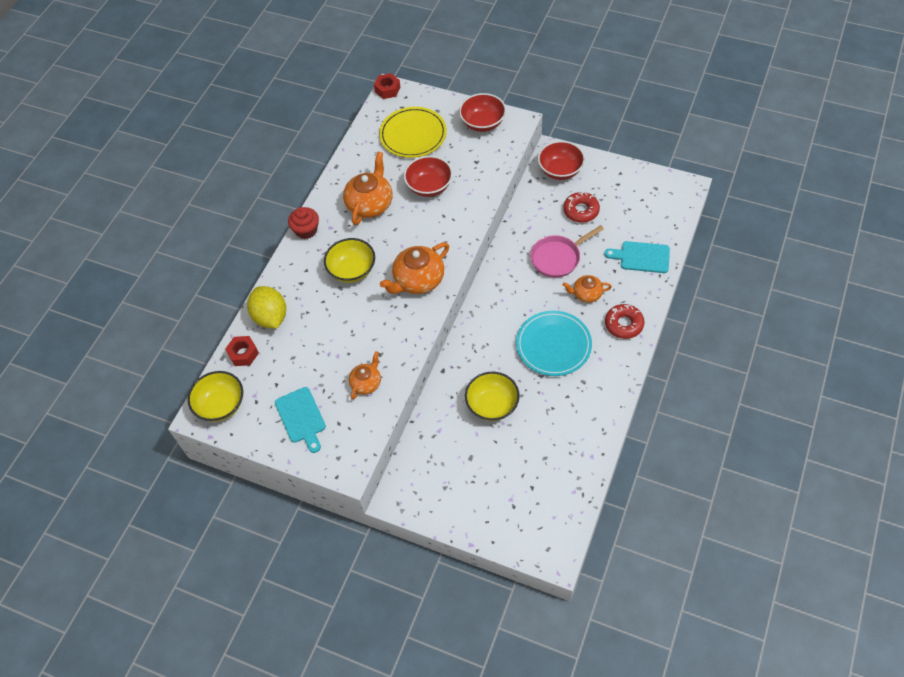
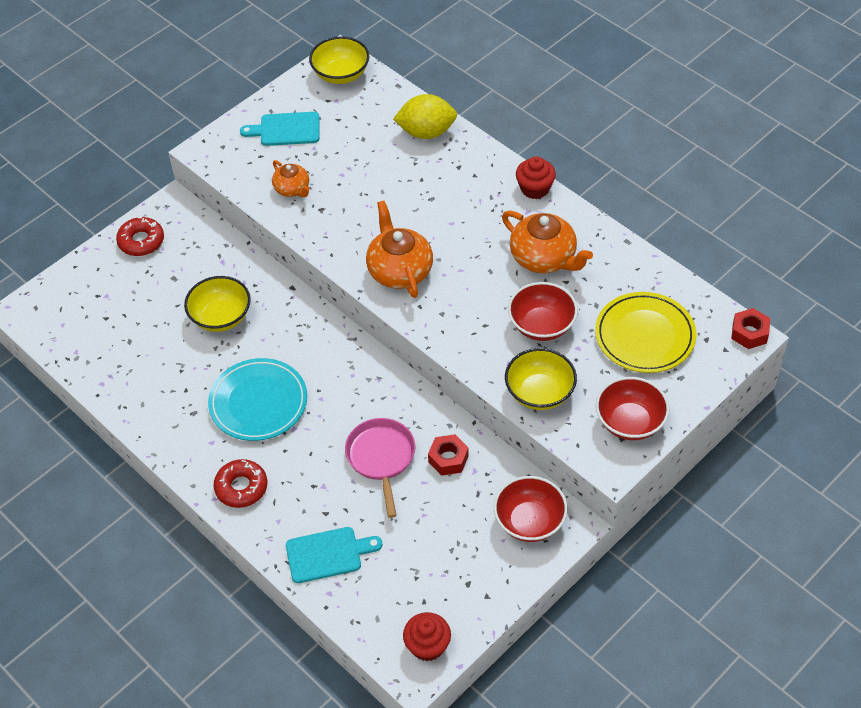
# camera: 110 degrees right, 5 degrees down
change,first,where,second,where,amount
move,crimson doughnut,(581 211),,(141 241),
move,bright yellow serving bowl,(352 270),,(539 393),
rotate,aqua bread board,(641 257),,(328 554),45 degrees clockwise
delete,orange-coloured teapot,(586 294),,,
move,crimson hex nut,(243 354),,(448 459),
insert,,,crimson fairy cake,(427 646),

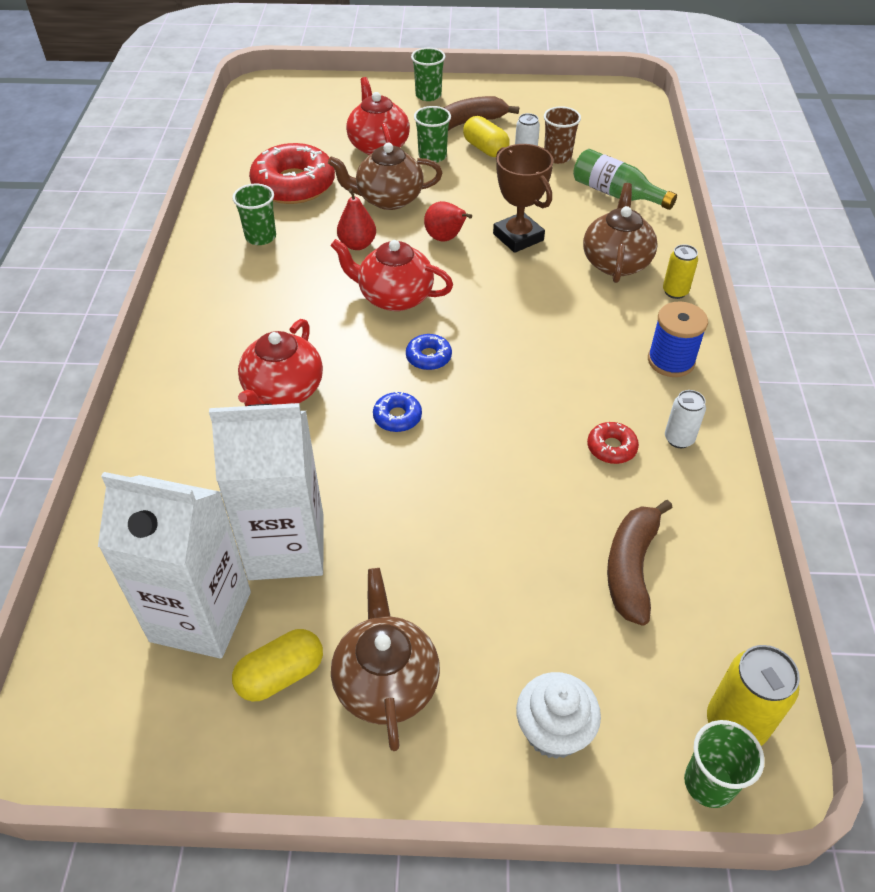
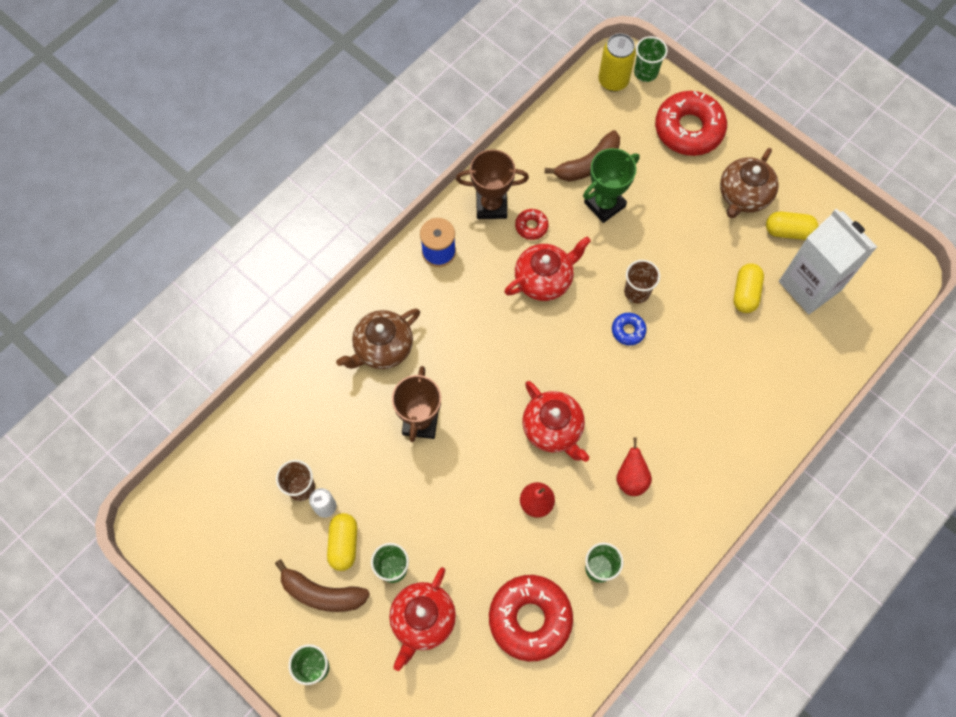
# camera: 140 degrees left, 20 degrees up
change,first,where,second,where,amount
delete,dark brown teapot,(388 199),,,
delete,leaf-green flask,(616 194),,,
move,crimson toy pear,(445 238),,(631 478),
delete,bright yellow soda can,(675 292),,,
move,crimson teapot,(283 391),,(544 279),
delete,blue doughnut,(428 357),,,
replace,pure white soda can,(679 439),dark brown trophy,(491 205),
replace,pure white milk carton,(286 547),bright yellow pill,(745 293),
replace,pure white fairy cake,(553 731),crimson doughnut,(689 129),
insert,,,leaf-green trophy,(604 204),
insert,,,dark brown cup,(637 292),

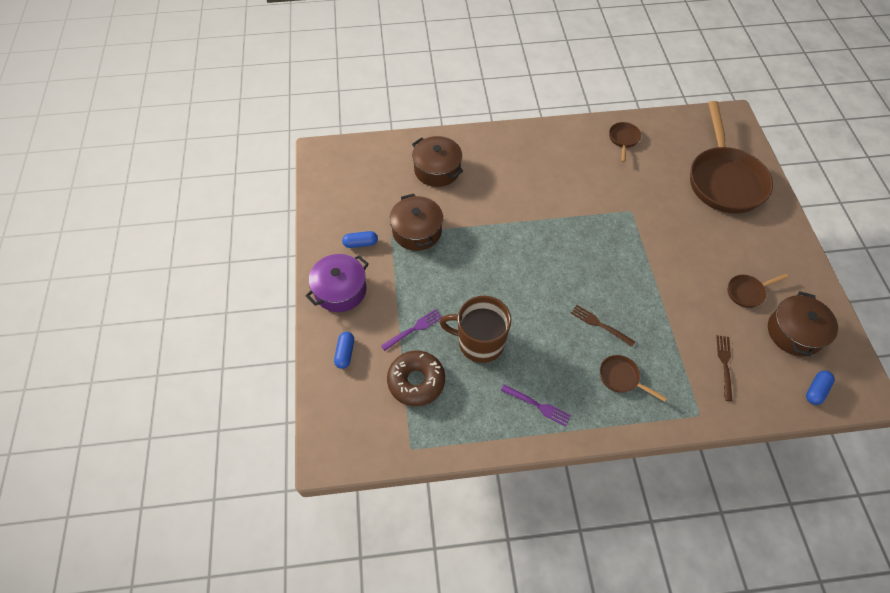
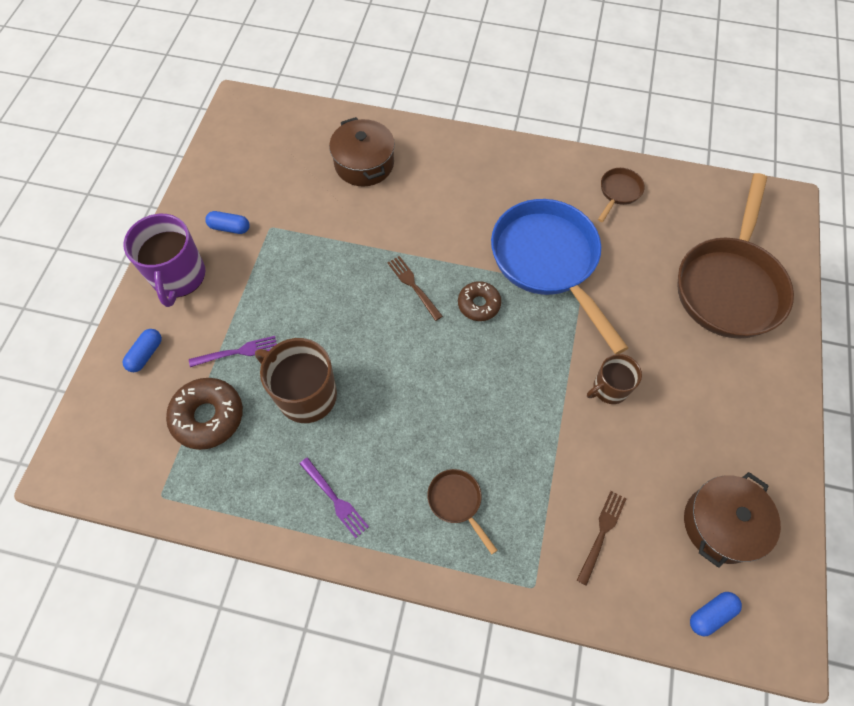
# camera: 20 degrees right, 5 degrees up
change,first,where,second,where,amount
delete,dark brown pot,(417 231),,,
replace,royal purple pot,(340 290),royal purple tea mug,(178 277),
delete,dark brown skillet,(747 292),,,
move,dark brown dinner fork,(600 325),,(413 286),
insert,,,blue skillet,(548 262),
insert,,,dark brown doughnut,(479 304),
insert,,,dark brown tea mug,(609 389),

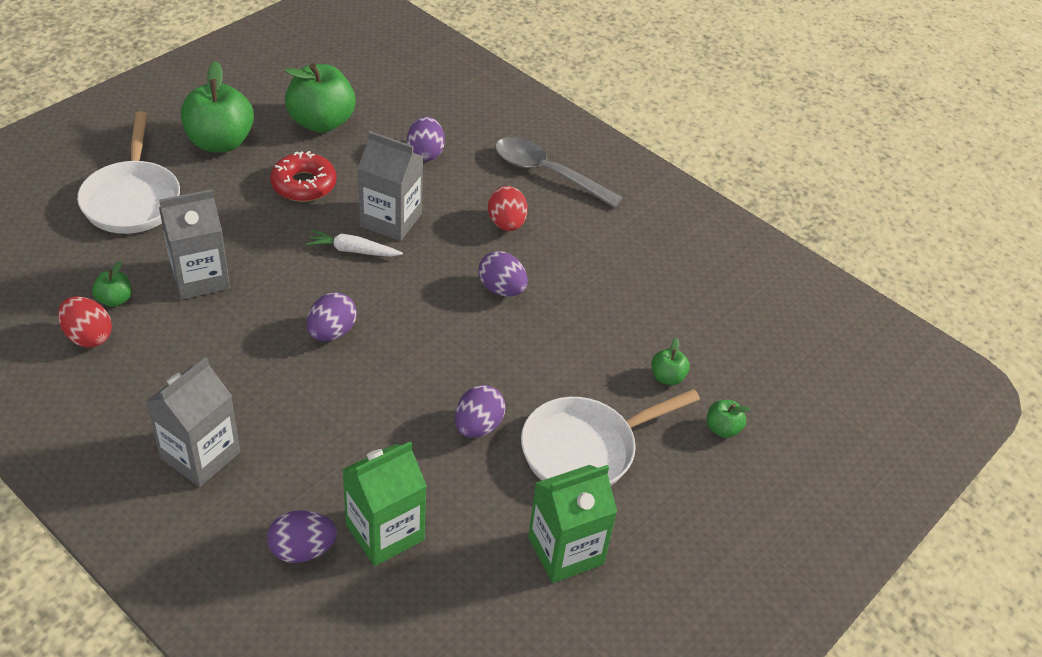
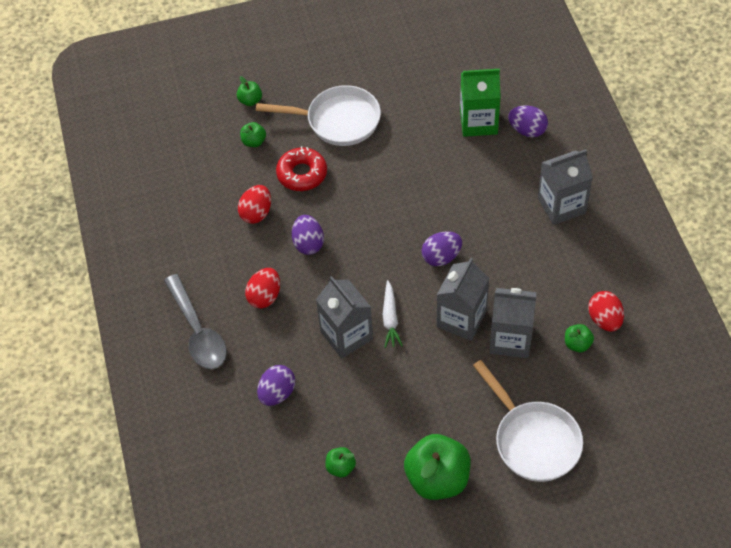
# camera: 140 degrees left, 10 degrees up
change,first,where,second,where,amount
resize,leaf-green apple fruit,(321 122),,(340 467),x0.47
rotate,pure white skillet,(132 199),,(533 440),120 degrees clockwise
move,crimson doughnut,(304 184),,(302 174),
rotate,pure white toy carrot,(353 250),,(390 318),45 degrees clockwise
delete,royal purple egg,(478 426),,,
delete,leaf-green milk carton,(565 550),,,
insert,,,crimson egg,(256 213),
insert,,,gray milk carton,(461 319),

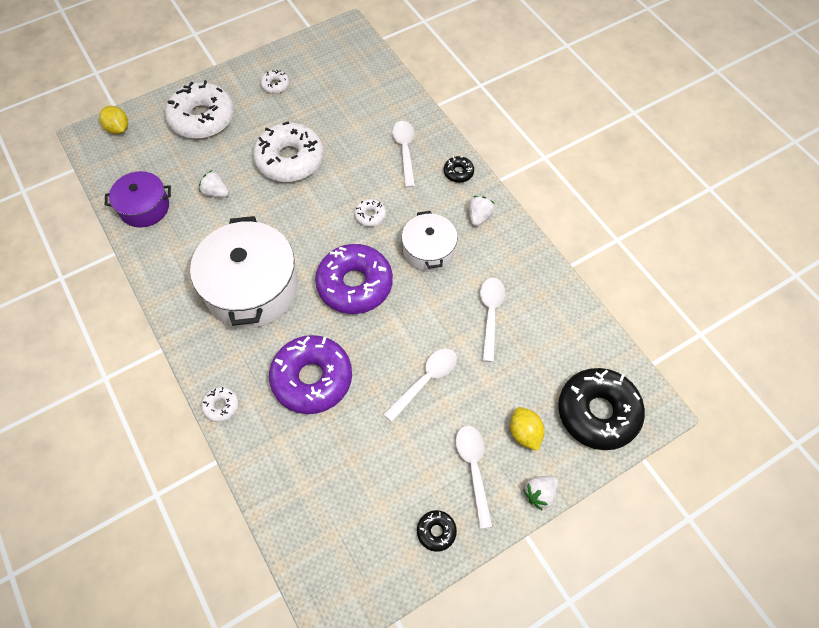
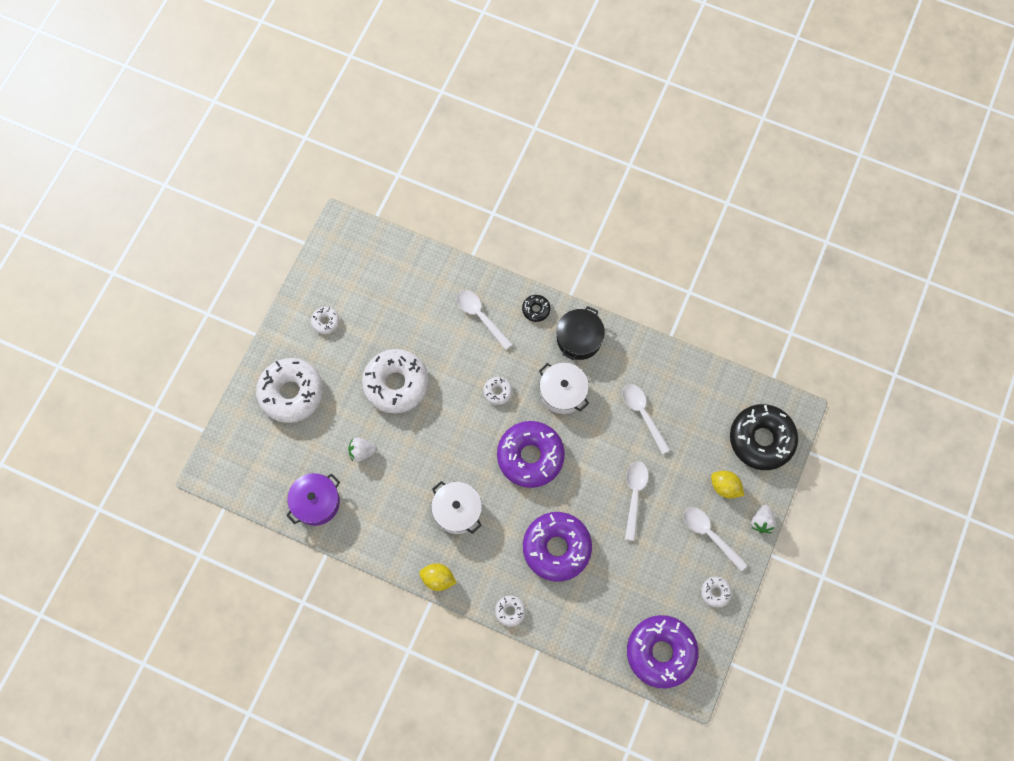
# camera: 35 degrees left, 10 degrees up
change,first,where,second,where,amount
move,bright yellow toy lemon,(118 129),,(438 579),
replace,pure white strawberry,(479 217),jet-black pot,(579 339),
resize,pure white pot,(252 288),,(457 511),x0.57
recolor,jet-black doughnut,(436 531),pure white doughnut,(715 592),
insert,,,royal purple doughnut,(661 652),

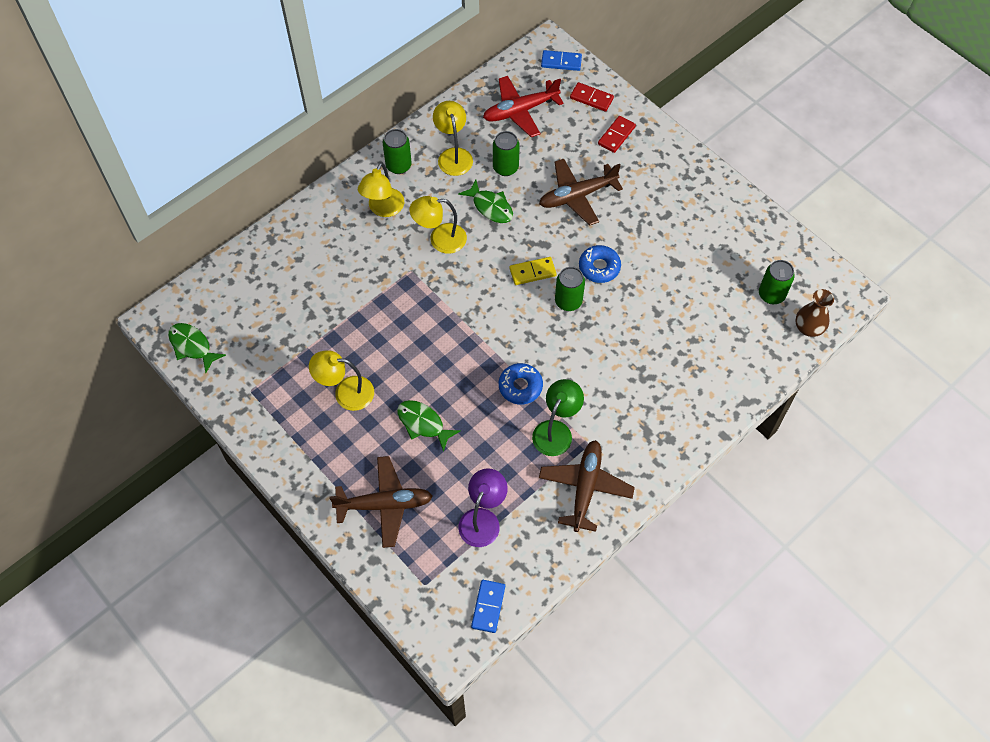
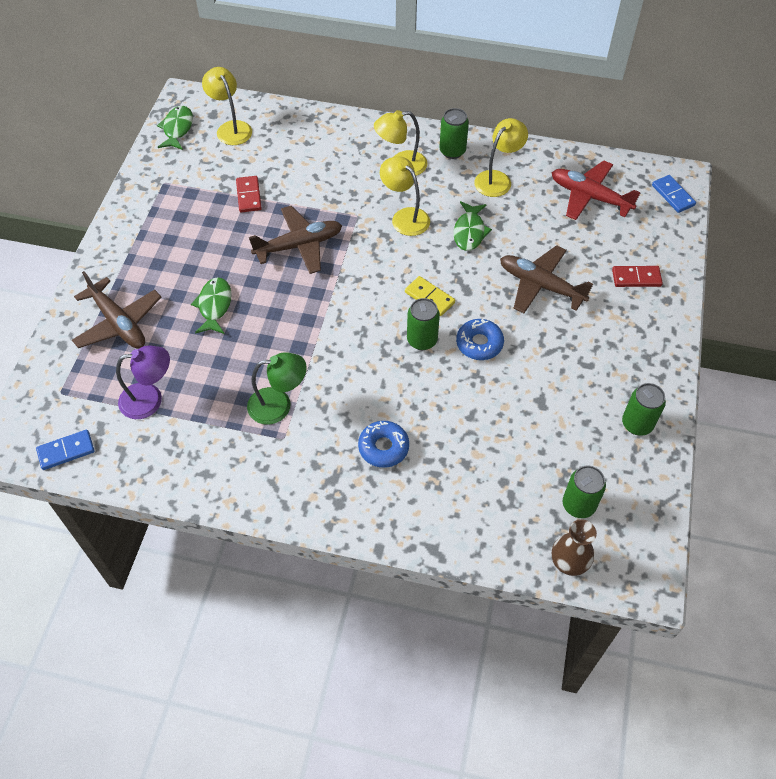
# camera: 55 degrees right, 5 degrees down
change,first,where,second,where,amount
move,crimson domino tile,(591 98),,(249 195),
move,leaf-green soda can,(505 168),,(637 424),
move,bright yellow reading lamp,(346 392),,(231 128),
move,blue doughnut,(520 386),,(383 447),
move,dark brown aeroplane,(585 487),,(299 245),

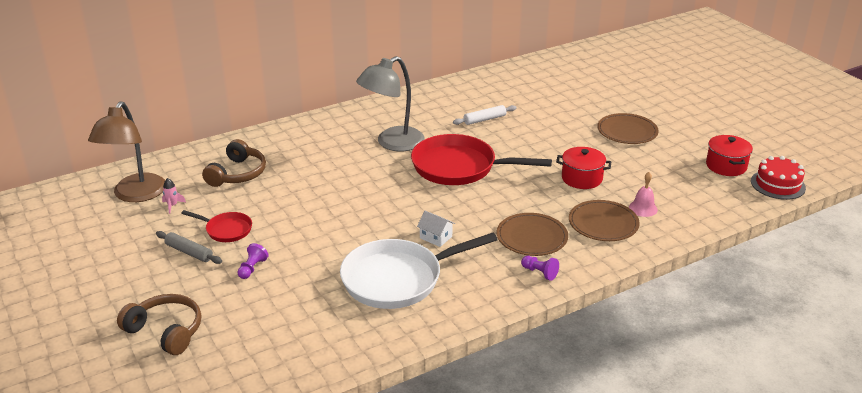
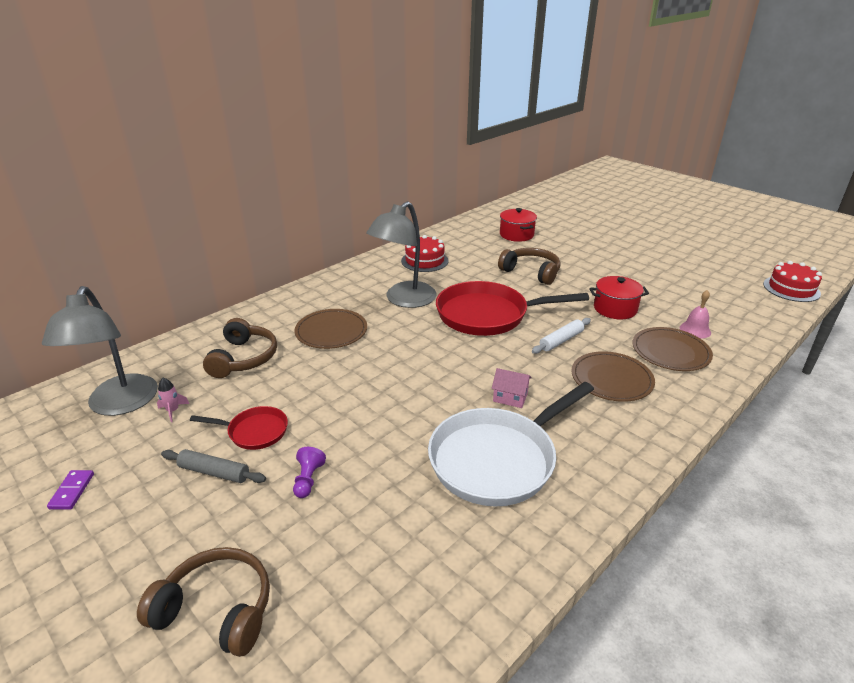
# camera: 15 degrees left, 0 degrees up
change,first,where,second,where,amount
recolor,dark brown reading lamp,(135 195),gray reading lamp,(119 405),
move,pure white pastry roller,(484 119),,(561 340),
move,dark brown plate,(627 131),,(331 331),
move,crimson pot,(726 166),,(516 235),
recolor,pure white toy house,(436 237),pink toy house,(510 397),
delete,royal purple game pawn,(539 273),,,
insert,,,crimson gateau,(424 261),
insert,,,dark brown headphones,(531 272),
insert,,,royal purple domino tile,(72 491),

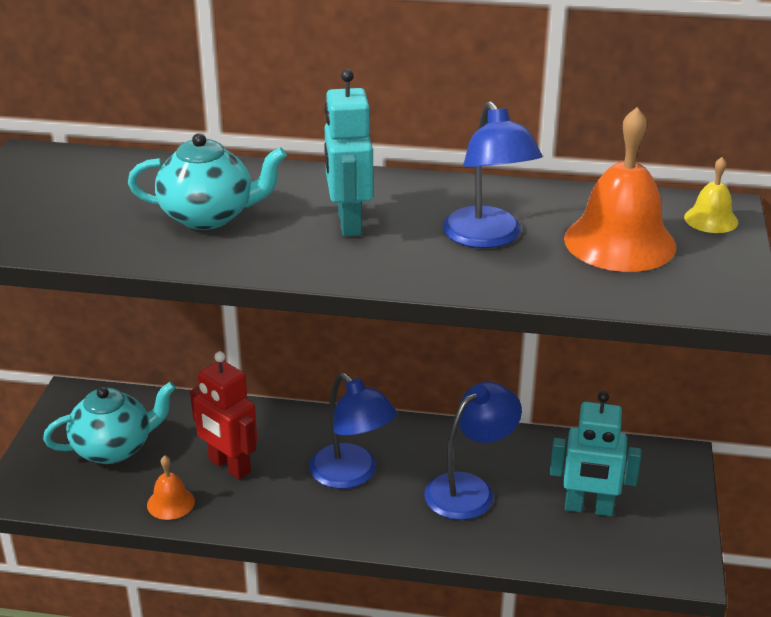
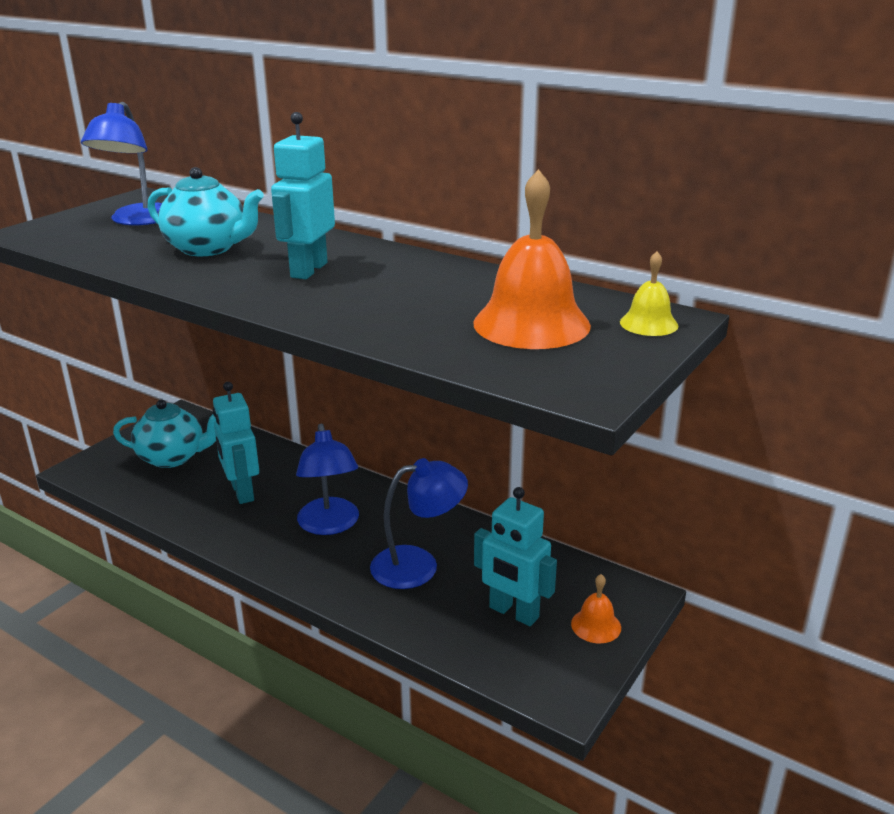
# camera: 25 degrees right, 5 degrees down
change,first,where,second,where,amount
move,blue reading lamp,(487 238),,(137 220),
recolor,crimson robot figure,(229 466),aqua robot figure,(242 492),
move,orange-coloured bell,(170 503),,(596 625),

